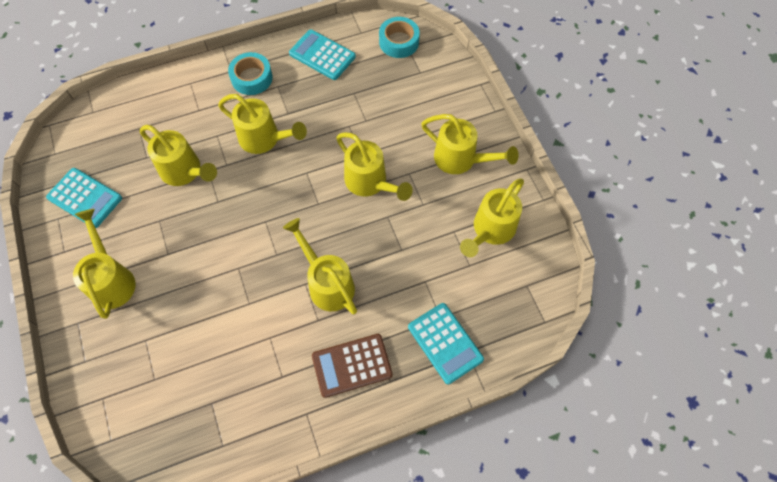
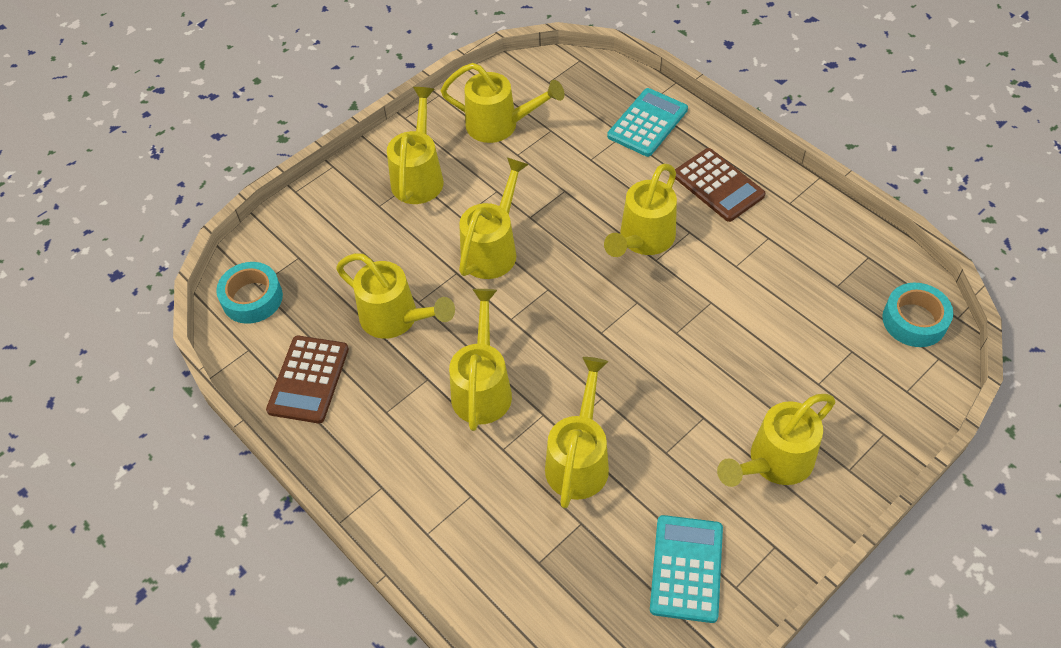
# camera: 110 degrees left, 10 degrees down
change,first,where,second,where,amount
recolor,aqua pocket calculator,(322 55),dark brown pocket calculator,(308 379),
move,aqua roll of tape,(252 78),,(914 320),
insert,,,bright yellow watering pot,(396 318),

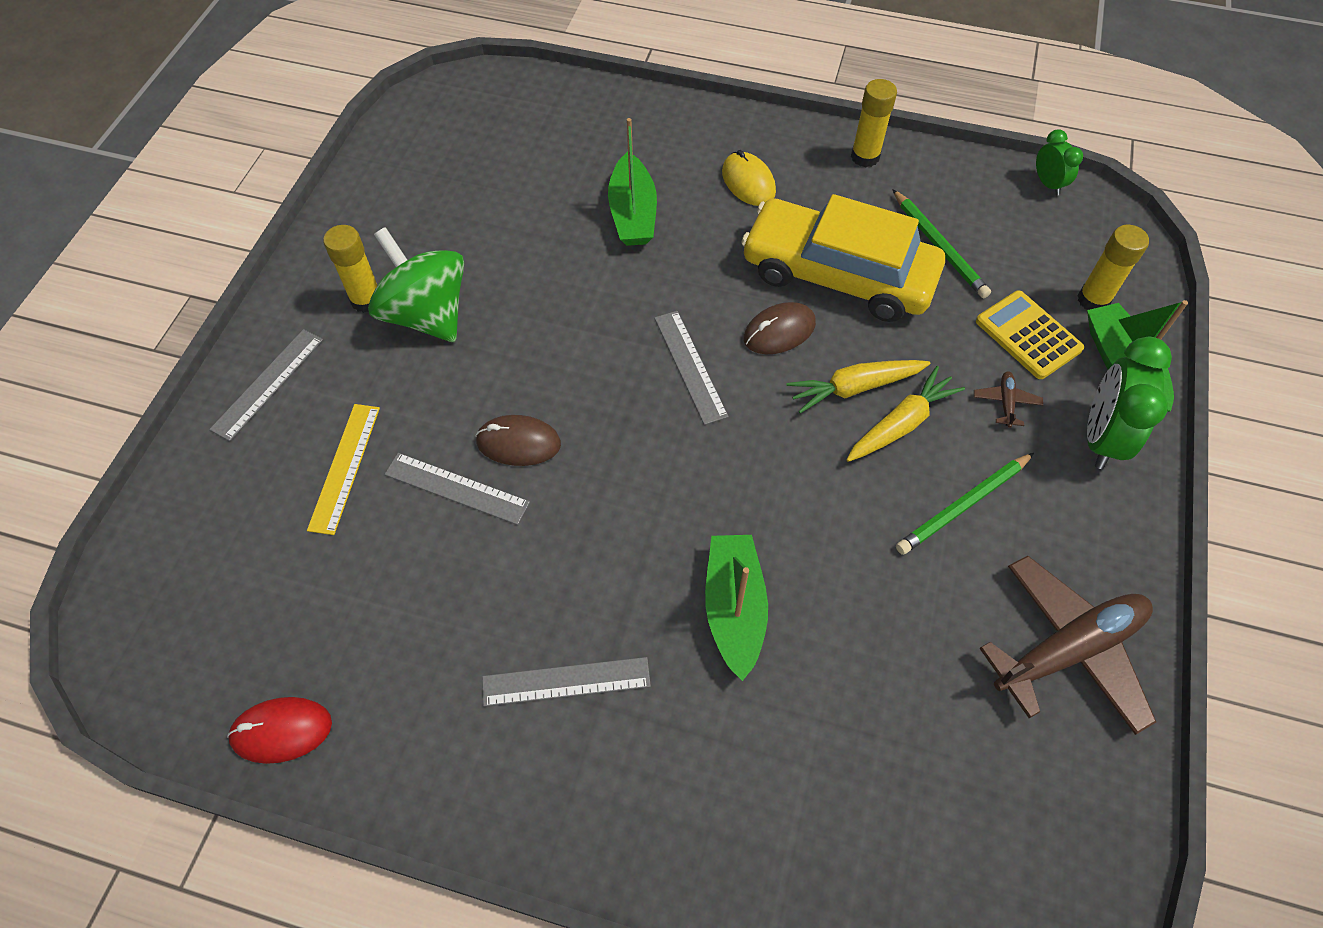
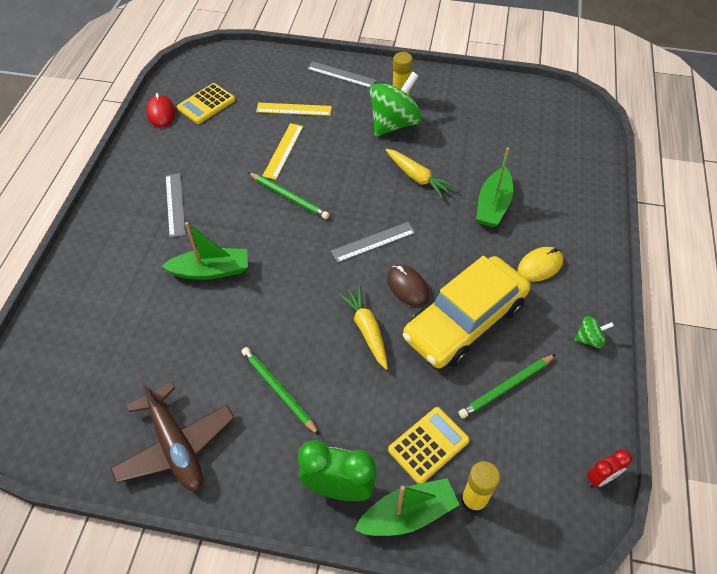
# camera: 85 degrees right, 5 degrees down
change,first,where,second,where,amount
replace,bright yellow stick of glue,(865 157),leaf-green spinning top,(589 339),
rotate,leaf-green sailboat,(633 213),,(493 205),60 degrees counterclockwise
recolor,leaf-green clock,(1048 184),crimson clock,(600 478),
rotate,bright yellow car,(838 274),,(464 321),150 degrees counterclockwise
move,bright yellow toy carrot,(901 424),,(417 177),
delete,dark brown aeroplane,(1006 402),,,
delete,dark brown PC mouse,(518 443),,,
recolor,gray straightedge,(457 488),bright yellow straightedge,(283 151),
insert,,,bright yellow pocket calculator,(206 104),
insert,,,leaf-green lead pencil,(289 197),

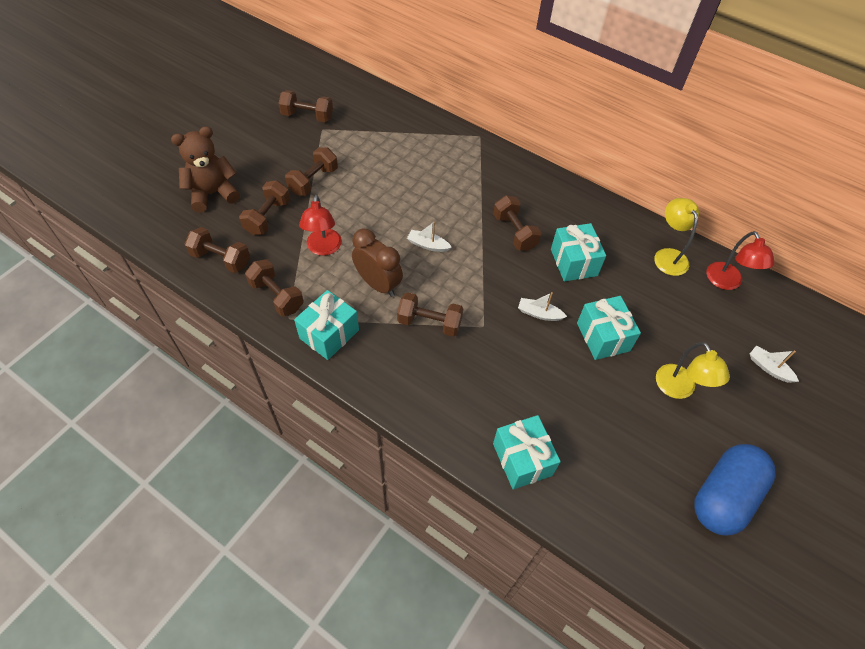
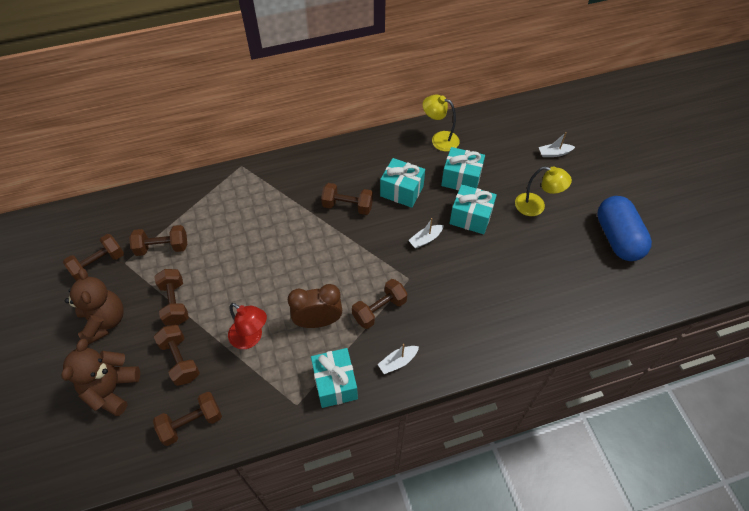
# camera: 50 degrees left, 0 degrees up
change,first,where,second,where,amount
move,pure white sailboat,(428 245),,(398 362),
delete,crimson reading lamp,(727 282),,,
move,dark brown free weight,(277 296),,(162 247),
move,aqua present,(522 459),,(461 179),
insert,,,dark brown stuffed bear,(104 321),

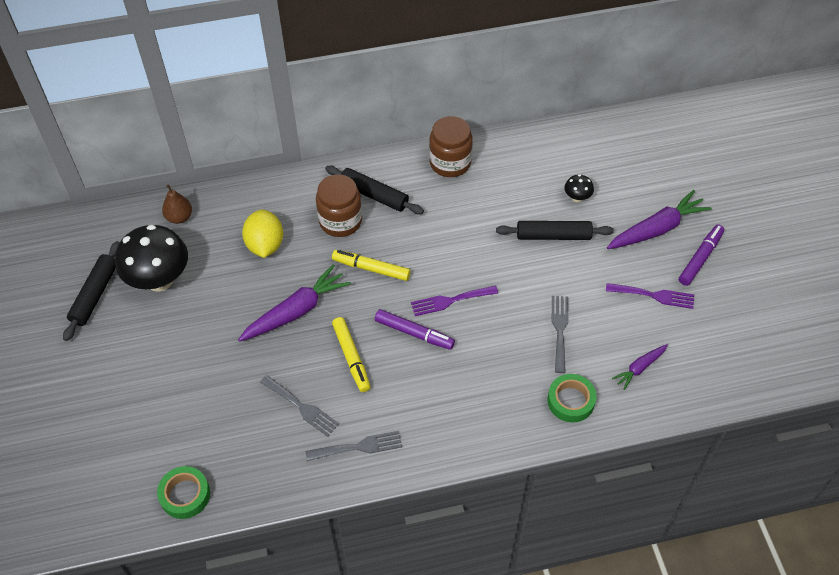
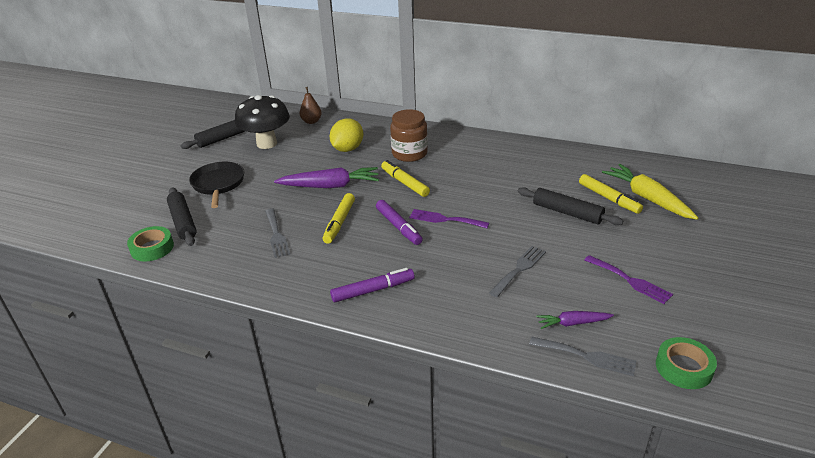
# camera: 35 degrees right, 20 degrees down
change,first,where,second,where,amount
delete,dark brown preserve jar,(450 163),,,
move,jet-black pastry roller,(374 195),,(183 222),
replace,jet-black toadstool,(577 198),bright yellow marker,(609 198),
delete,royal purple toy carrot,(657 229),,,
move,royal purple marker,(700 258),,(373 290),
move,leaf-green roll of tape,(571 401),,(683 368),
move,gray dinner fork,(359 447),,(587 356),
insert,,,jet-black skillet,(218 184),
insert,,,bright yellow toy carrot,(647 198),

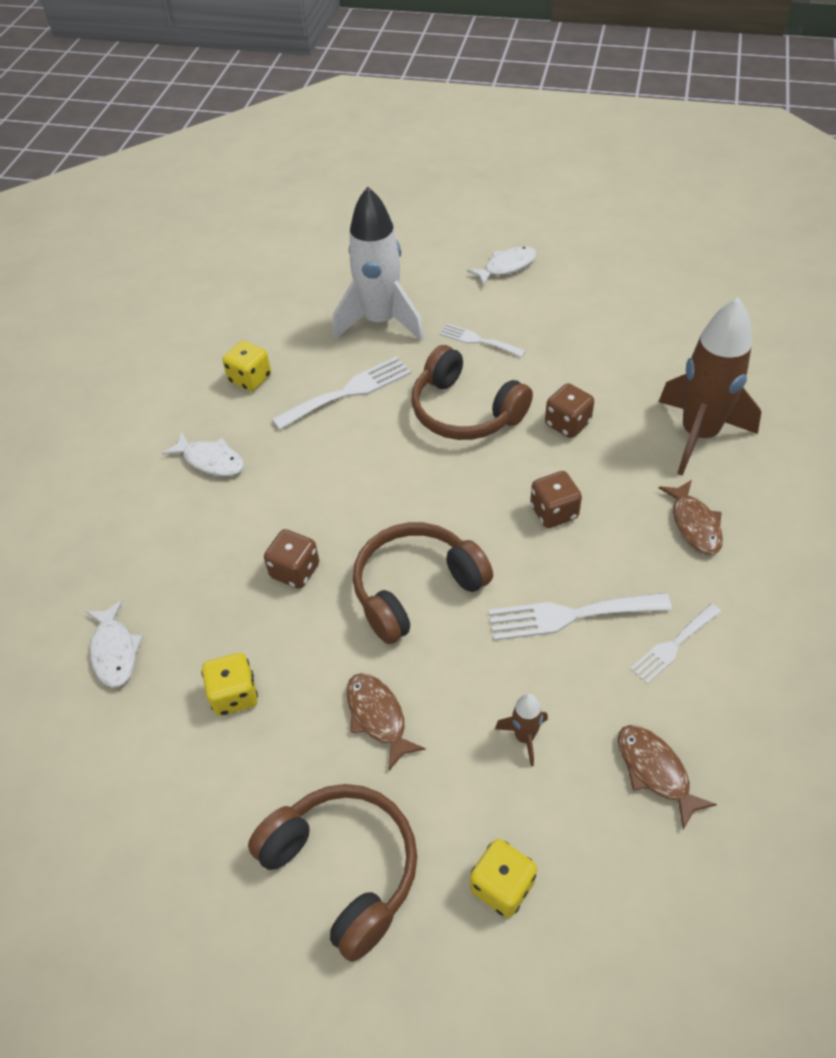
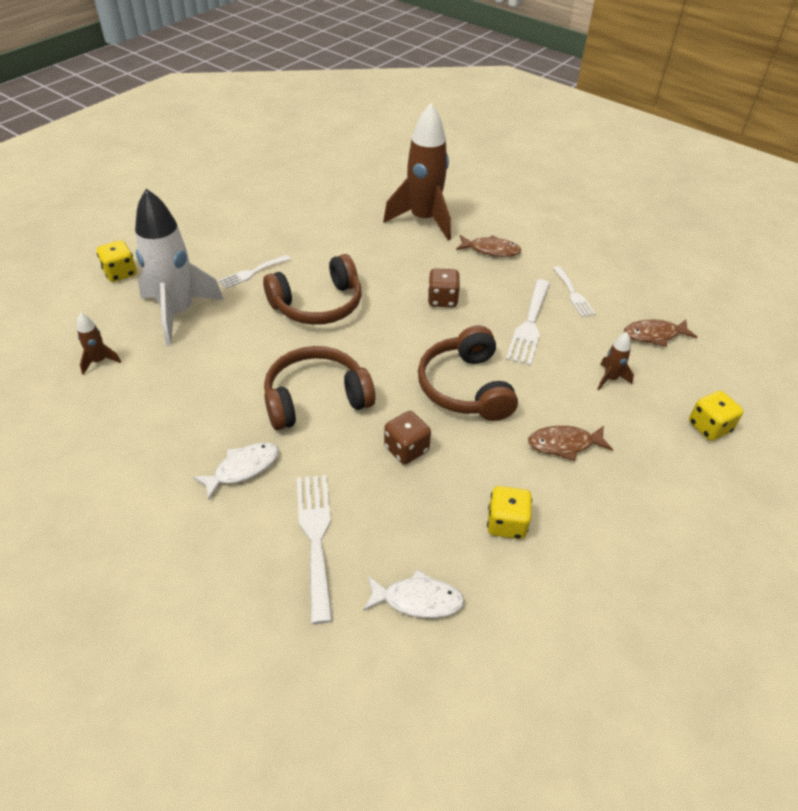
# camera: 70 degrees left, 5 degrees down
change,first,where,second,where,amount
delete,pure white fish figure,(506 266),,,
move,bright yellow dice,(250 379),,(120 273),
move,pure white dinner fork,(348 392),,(315 537),
delete,dark brown dice,(567 424),,,
move,dark brown headphones,(344 868),,(316 398),
insert,,,dark brown toy rocket,(99 361),

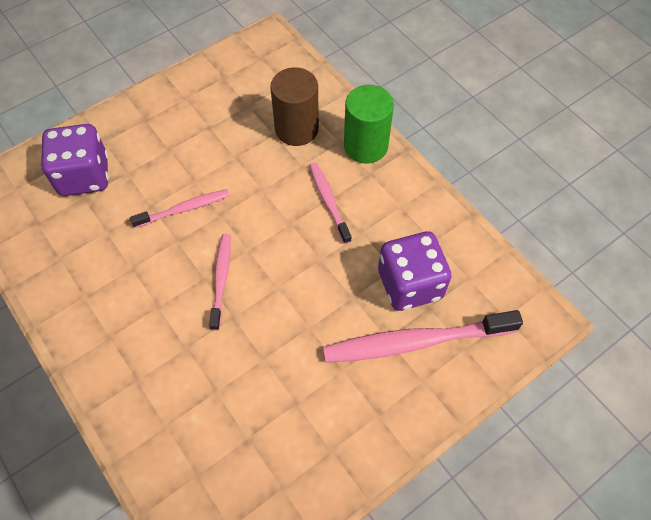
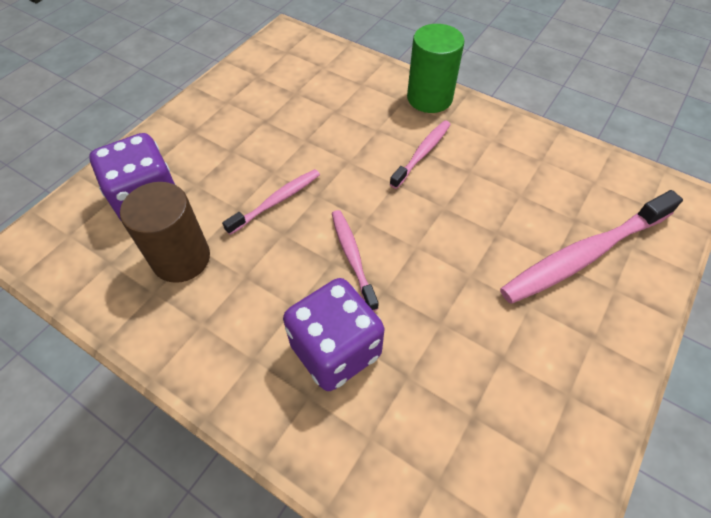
# camera: 20 degrees left, 5 degrees down
change,first,where,second,where,amount
move,dark brown cylinder shape,(296 129),,(181 258),
rotate,pink dental brush,(328 201),,(422 153),75 degrees clockwise
move,royal purple dice,(410 284),,(335 350),

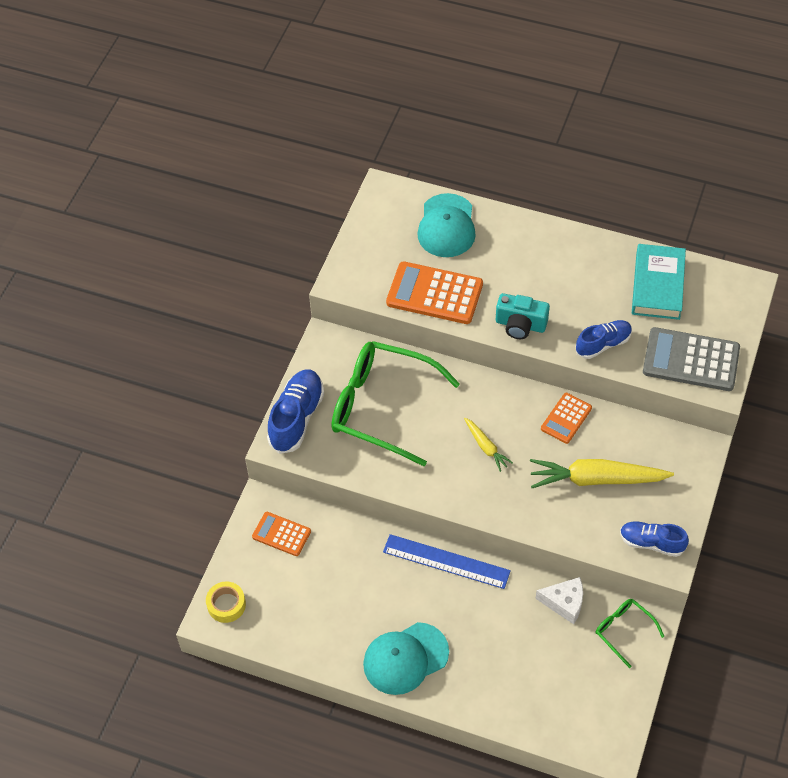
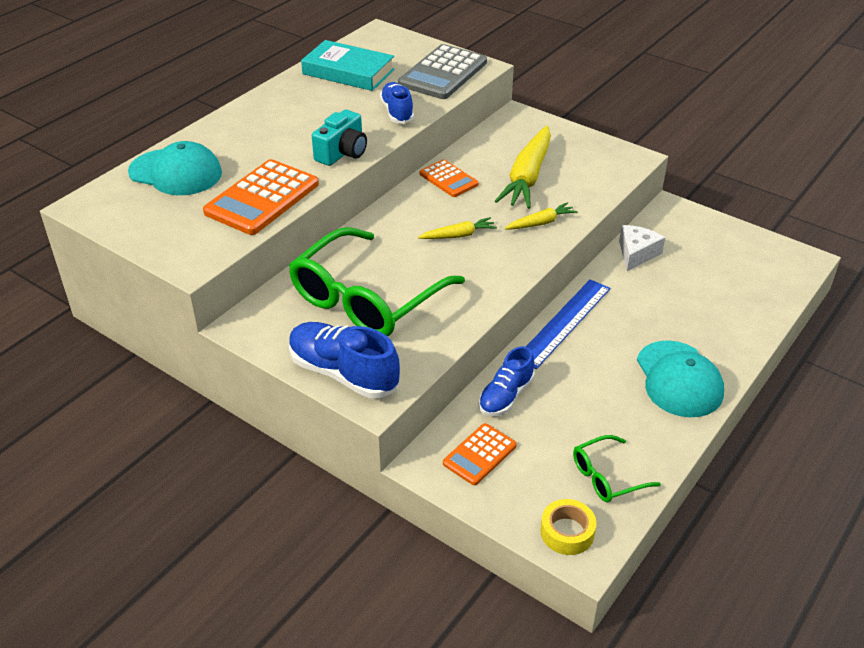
# camera: 75 degrees left, 15 degrees down
change,first,where,second,where,amount
move,blue shoe,(651 543),,(506 396),
move,leaf-green glasses,(623 631),,(607 477),
insert,,,bright yellow toy carrot,(541 223),

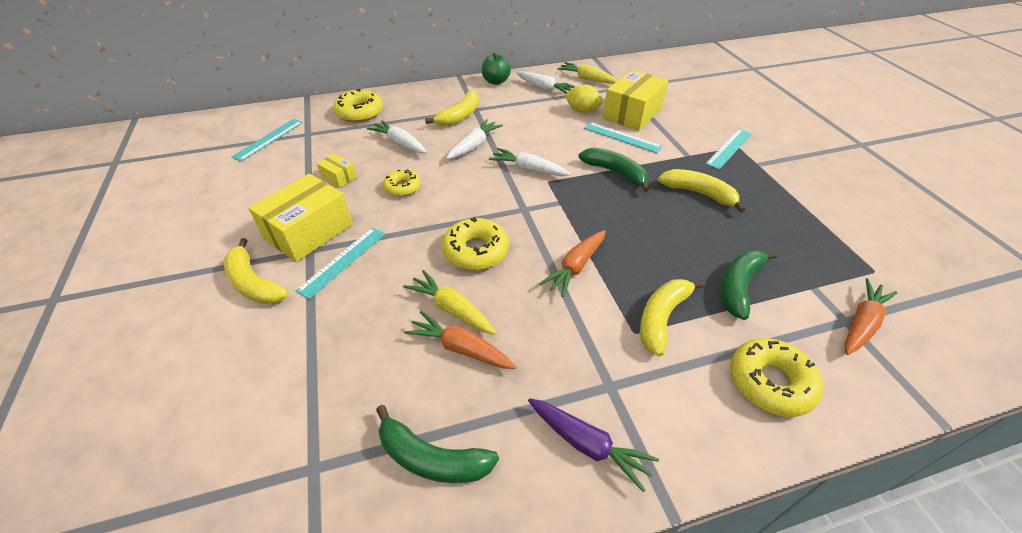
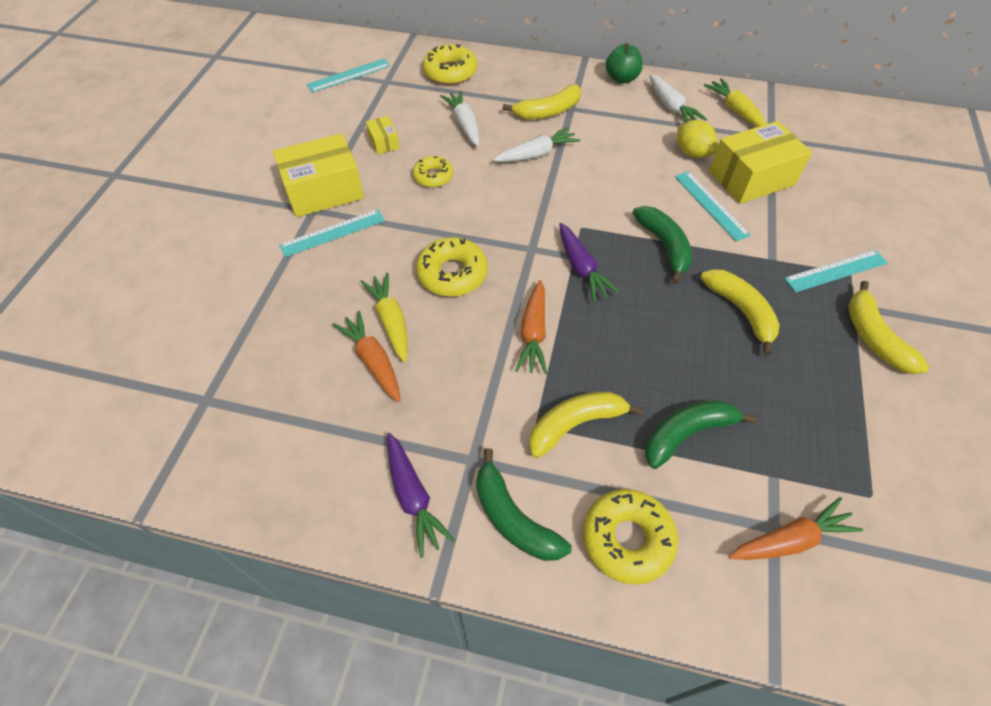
# camera: 30 degrees right, 10 degrees up
change,first,where,second,where,amount
delete,pure white toy carrot,(528 169),,,
rotate,orange-coloured toy carrot,(575 267),,(533 333),60 degrees counterclockwise
move,bright yellow toy banana,(254 283),,(874 337),
move,leaf-green toy banana,(432 458),,(513 518),
insert,,,royal purple toy carrot,(581 268),

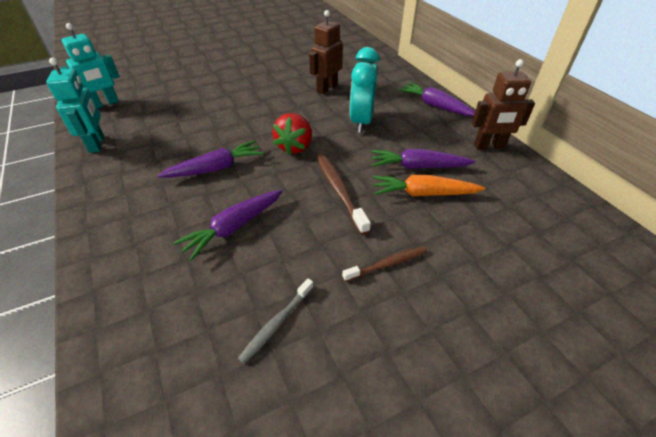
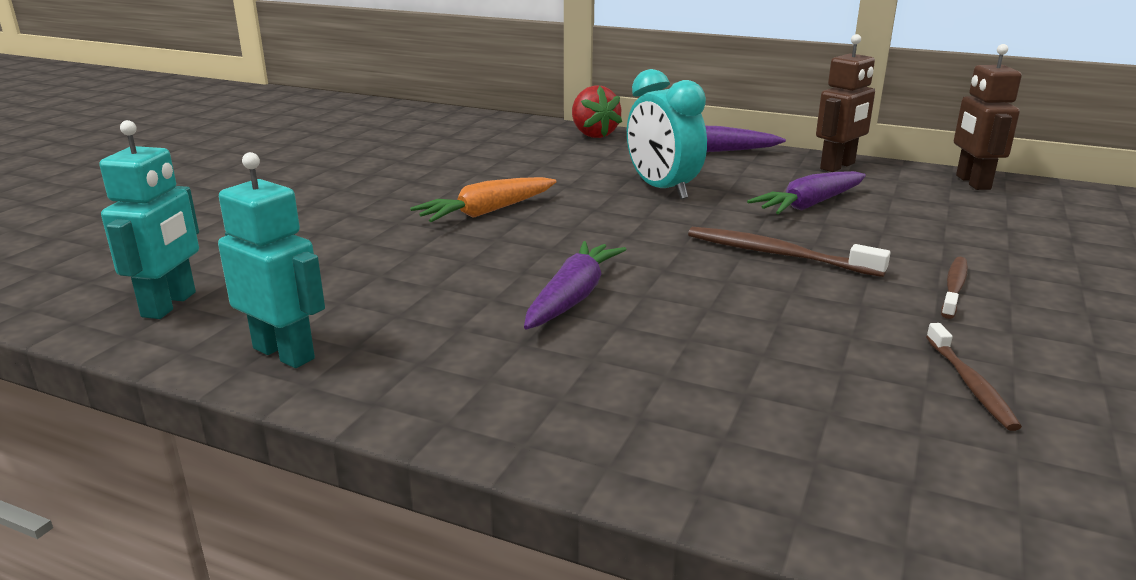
# camera: 40 degrees left, 20 degrees down
change,first,where,second,where,amount
move,dark brown robot figure,(326 88),,(972 182),
move,crimson strawberry,(295 147),,(593 134),
move,orange-coloured toy carrot,(423 193),,(487 212),
delete,royal purple toy carrot,(234 227),,,
recolor,gray dental brush,(276 323),dark brown dental brush,(970 384),

